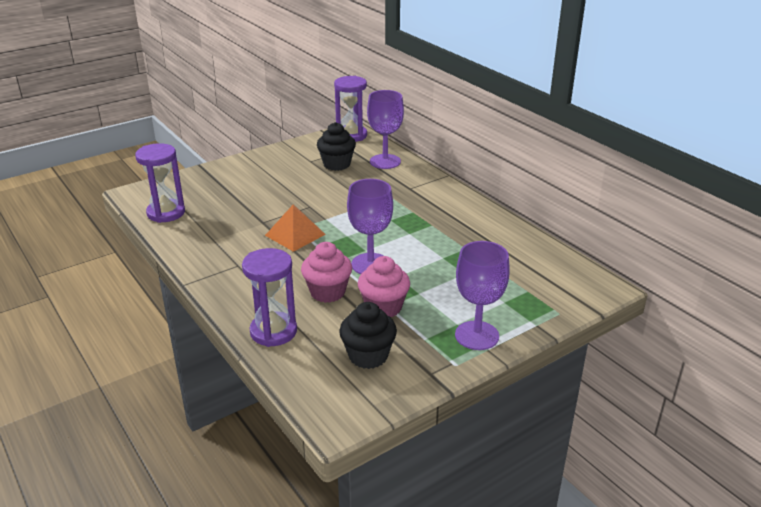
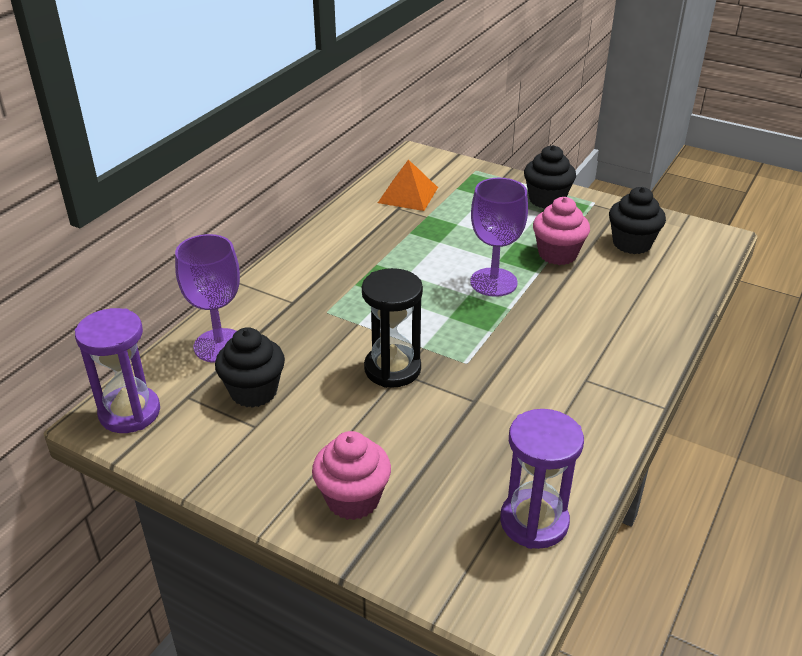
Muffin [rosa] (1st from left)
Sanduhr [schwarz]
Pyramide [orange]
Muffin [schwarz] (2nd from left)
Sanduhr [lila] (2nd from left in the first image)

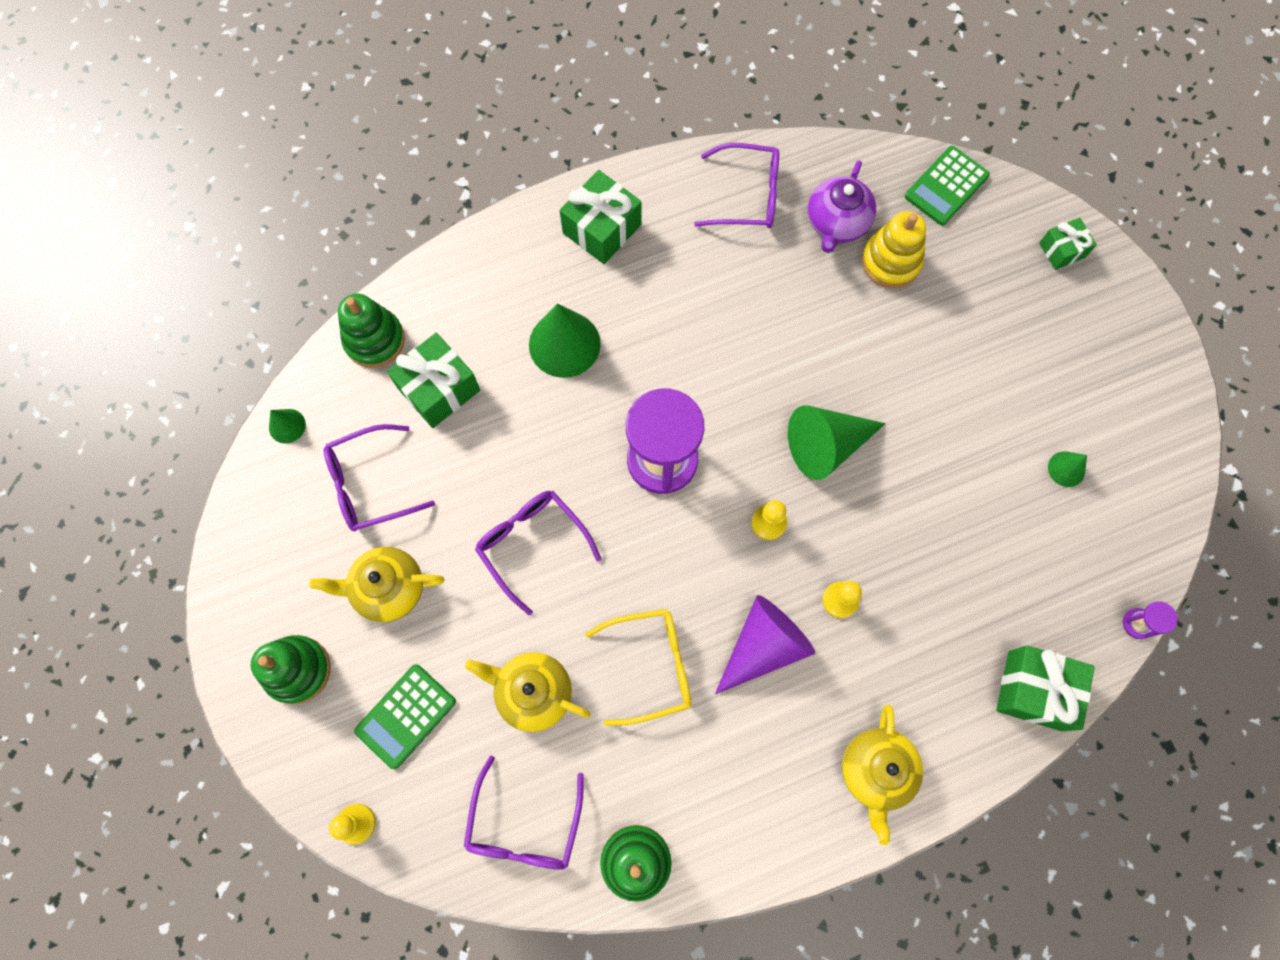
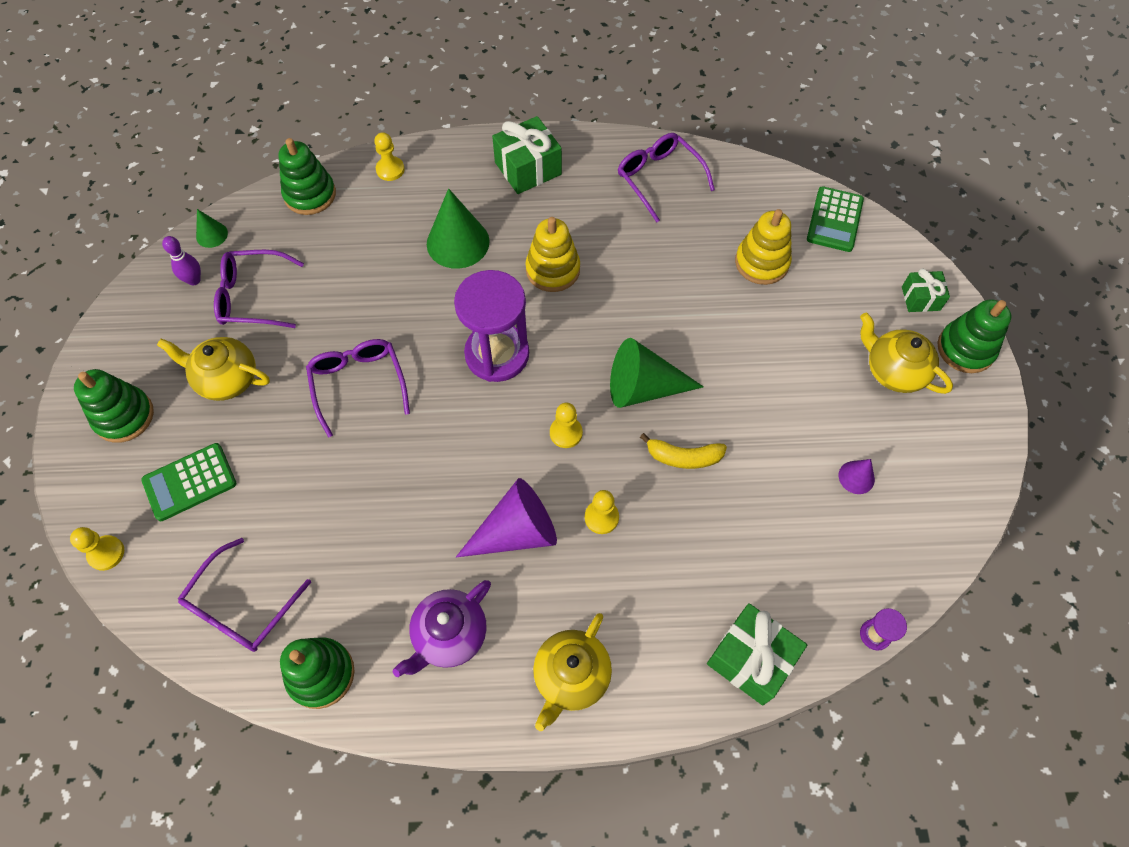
Bowlingkegel [lila]
Bauer [gelb] (2nd from left)
Teekanne [lila]
Stapelspielzeug [gelb] (1st from left)
Brille [lila] (4th from left)
Banane [gelb]
Taschenrechner [grün] (2nd from left)
Kegel [lila] (2nd from left)
Teekanne [gelb] (3rd from left)
Stapelspielzeug [grün] (4th from left)
Geschenk [grün] (1st from left in the first image)
Brille [gelb]

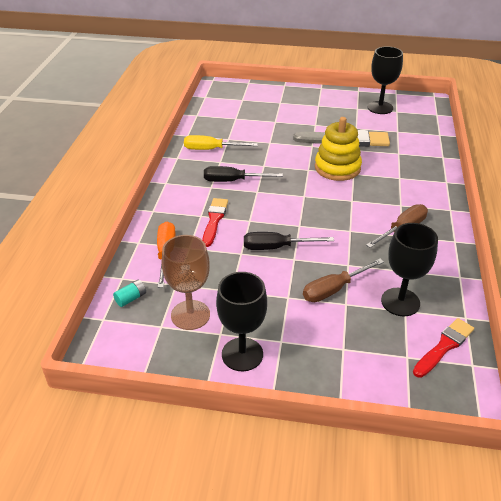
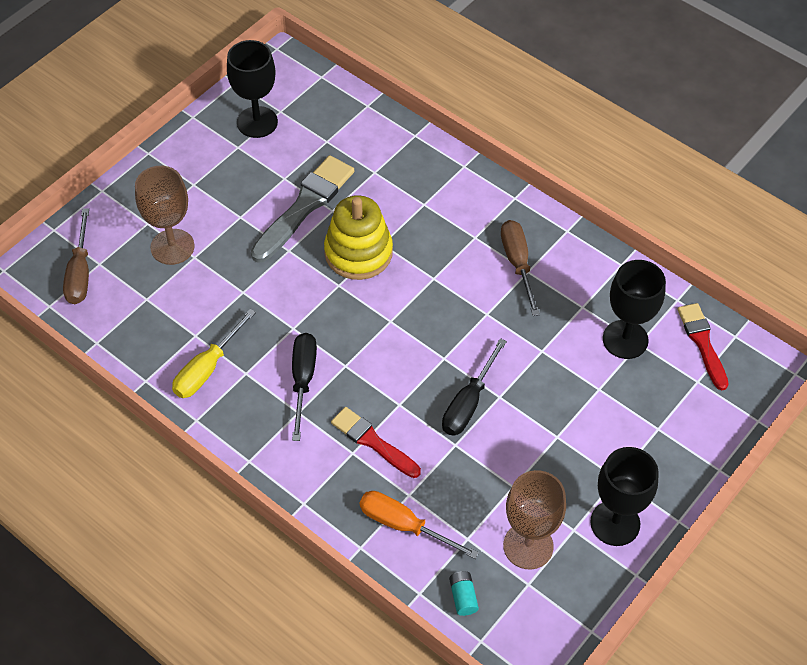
Schraubenzieher [braun] (1st from left)
Kelch [braun] (1st from left)
Schraubenzieher [schwarz] (1st from left)

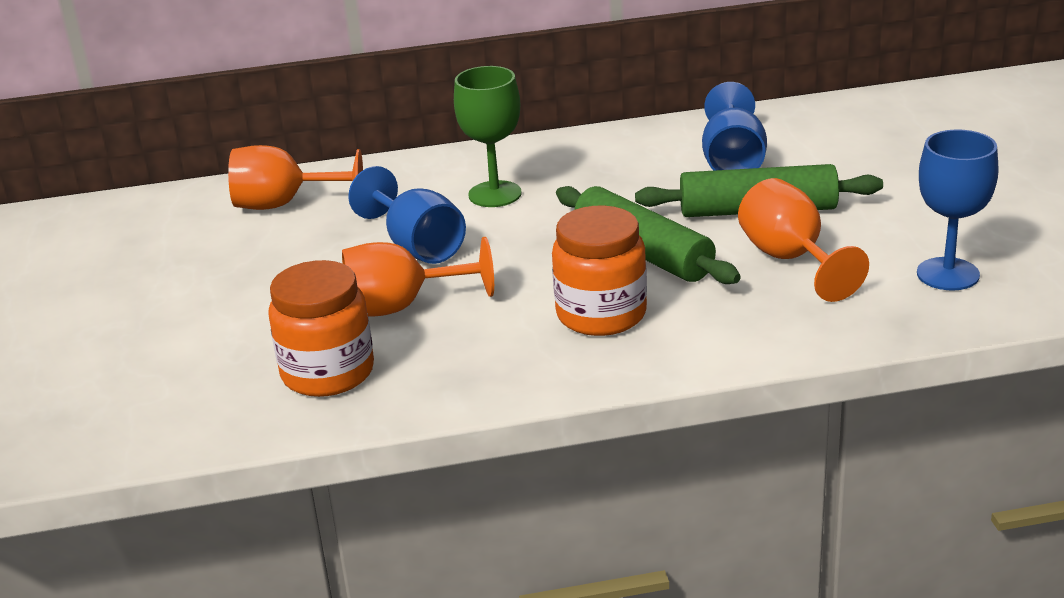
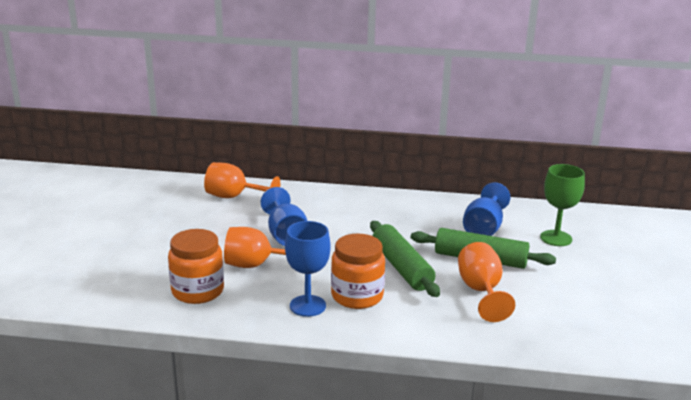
Kelch [blau] (2nd from left)
Kelch [grün]

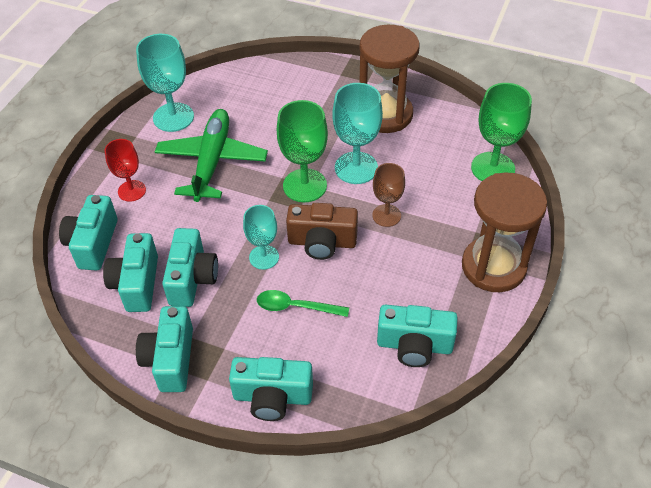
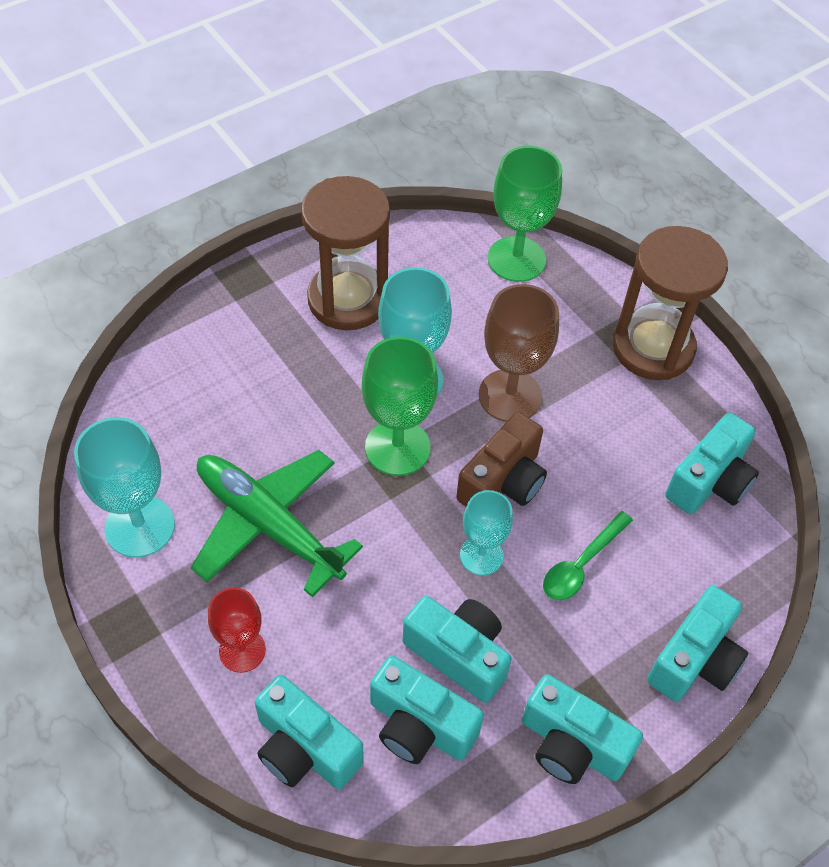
Kelch [braun]

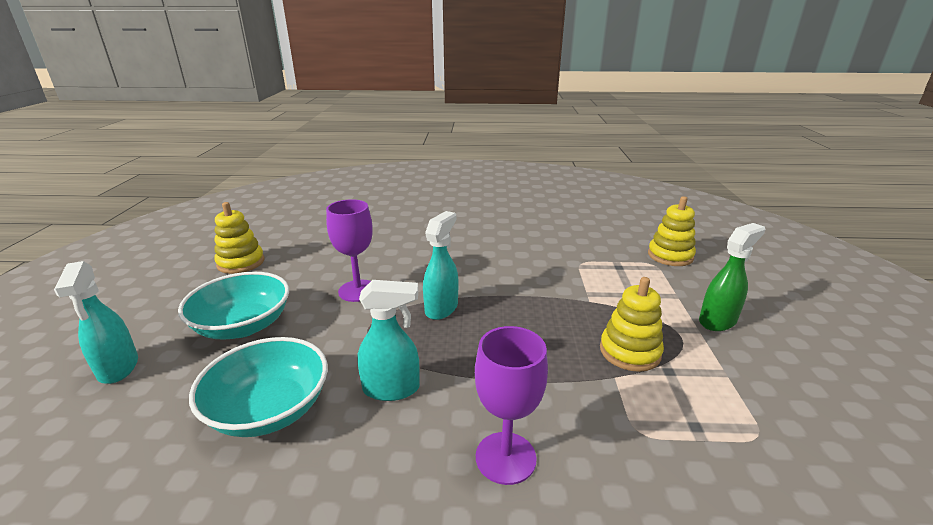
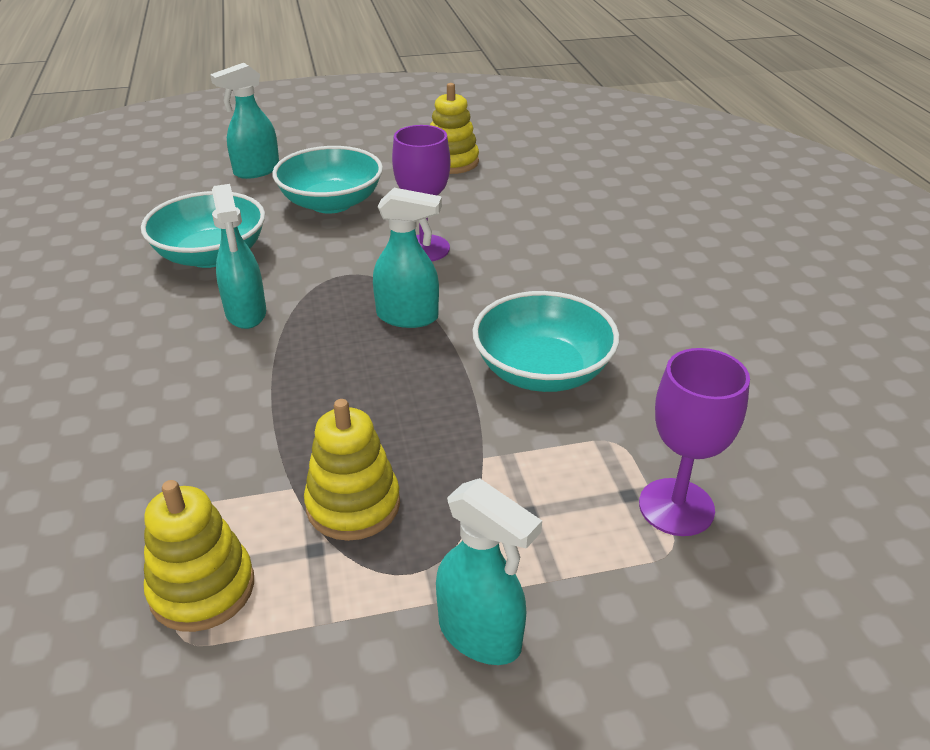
Stapelspielzeug [gelb] (1st from left)
Sprühflasche [türkis] (4th from left)
Schüssel [türkis] (3rd from left)
Kelch [lila] (2nd from left)

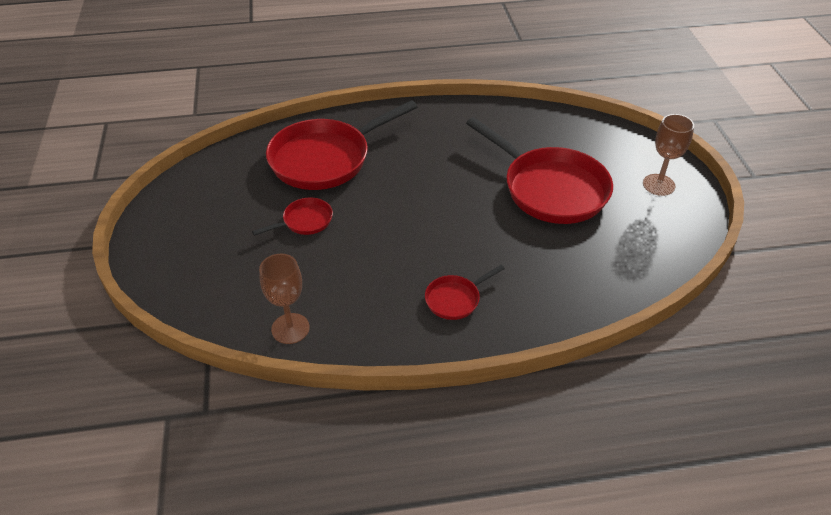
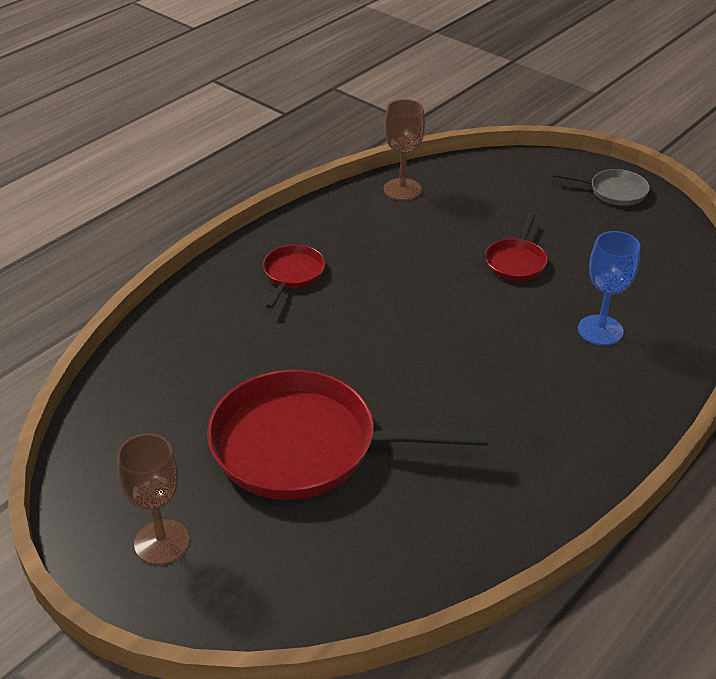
Pfanne [grau]
Kelch [blau]

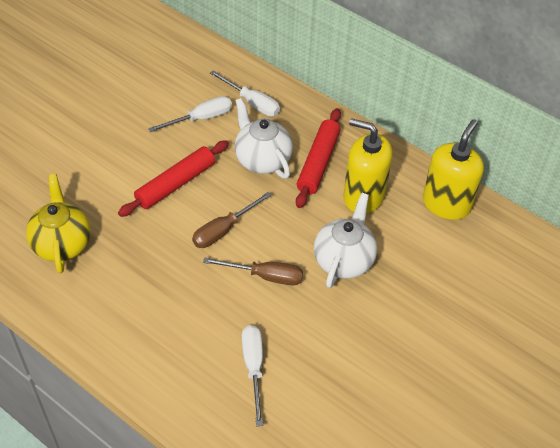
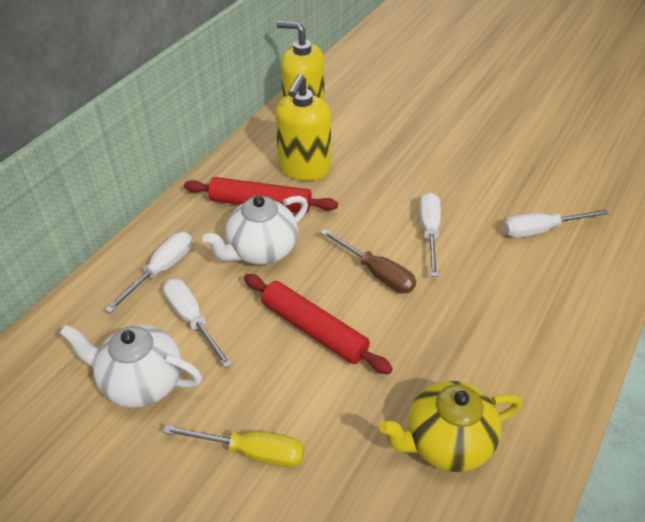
Teekanne [weiß] (1st from left)
Schraubenzieher [gelb]
Schraubenzieher [weiß] (3rd from left)

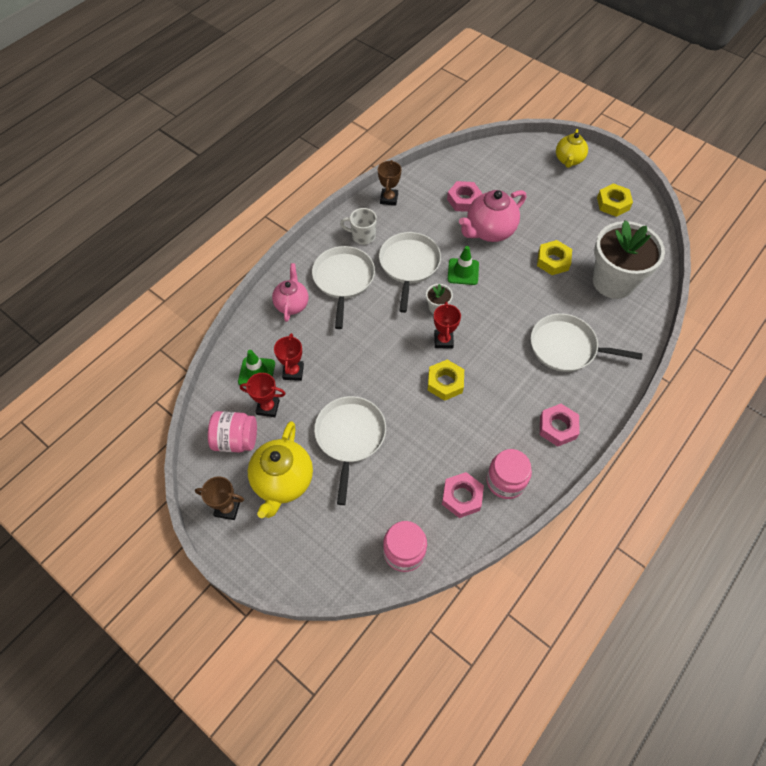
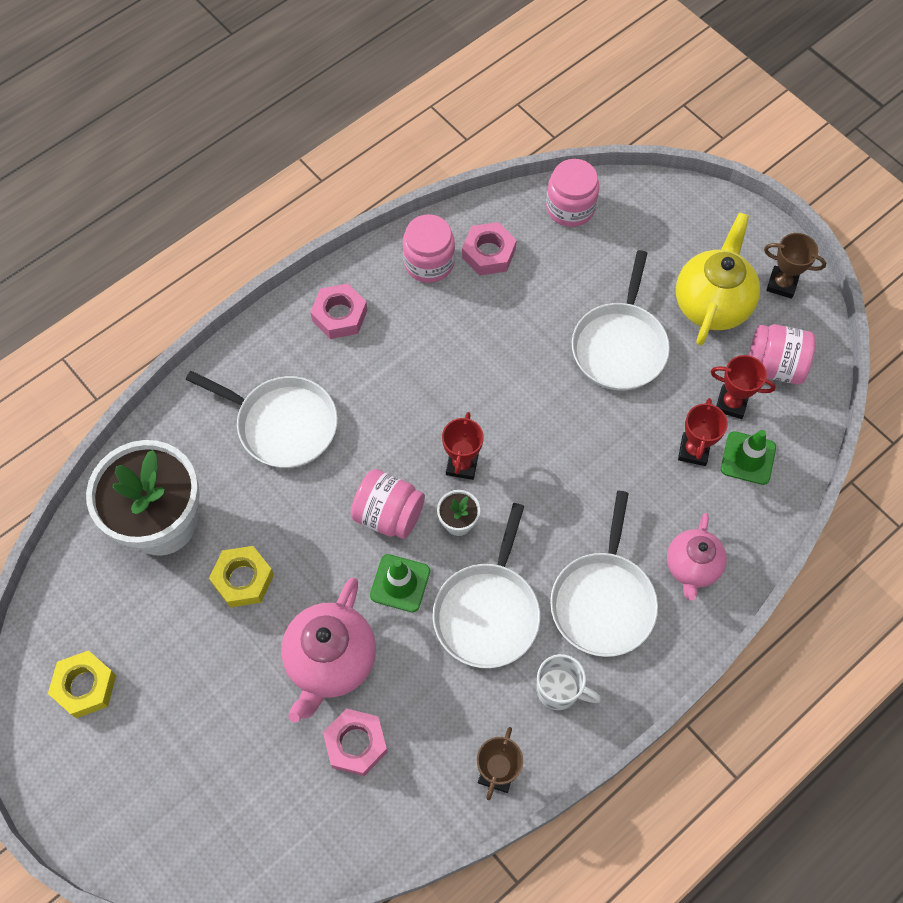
Teekanne [rosa] (1st from left)
Einmachglas [rosa] (1st from left)
Sechskantmutter [gelb] (1st from left in the first image)
Teekanne [gelb] (2nd from left in the first image)

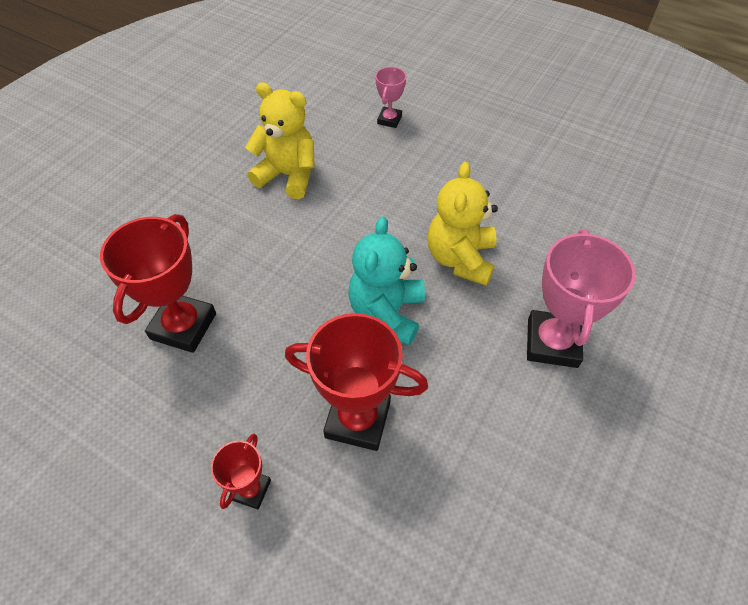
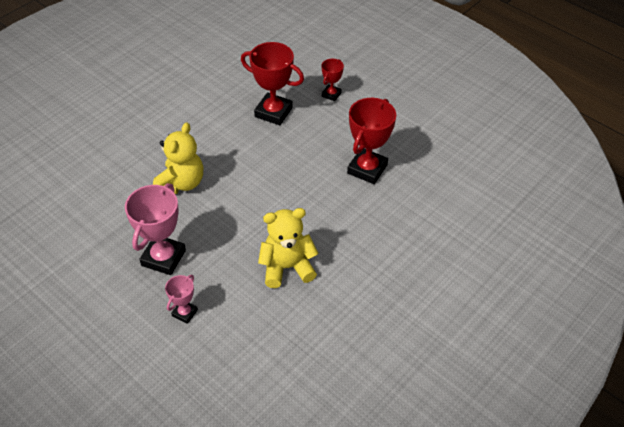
Pokal [rosa] (1st from left)
Teddybär [gelb] (2nd from left)
Teddybär [türkis]

